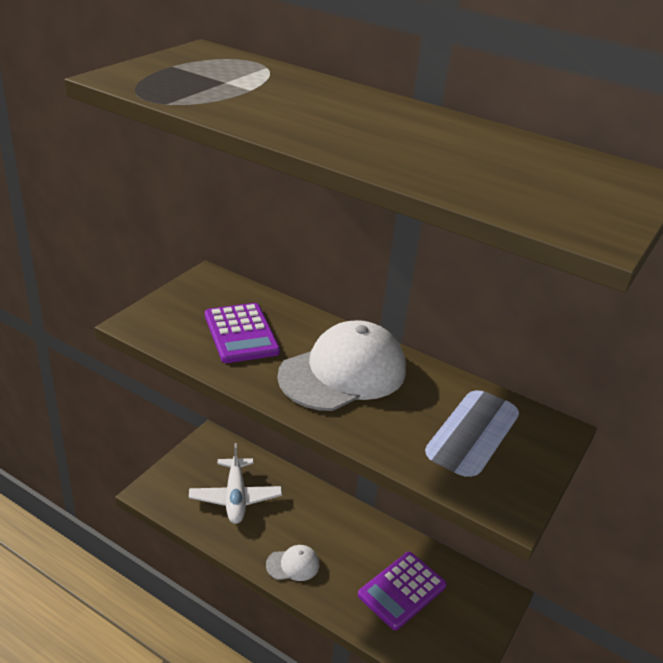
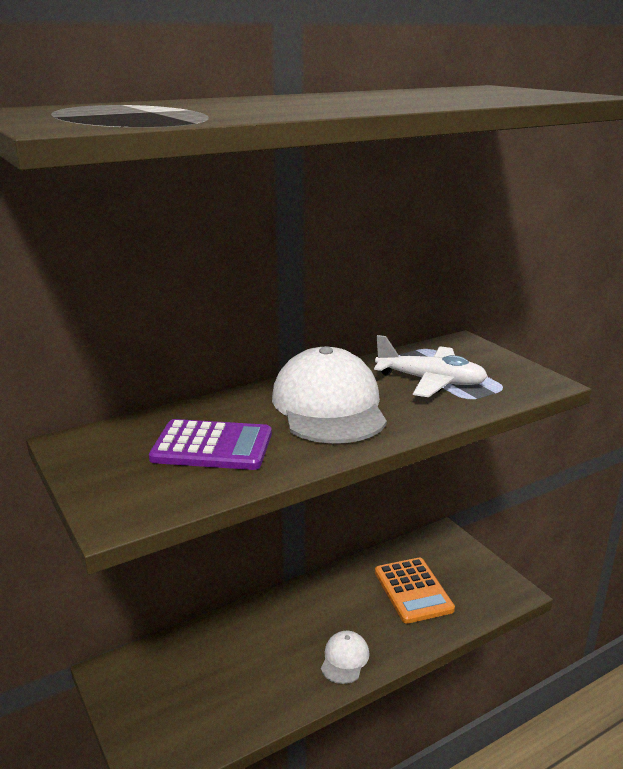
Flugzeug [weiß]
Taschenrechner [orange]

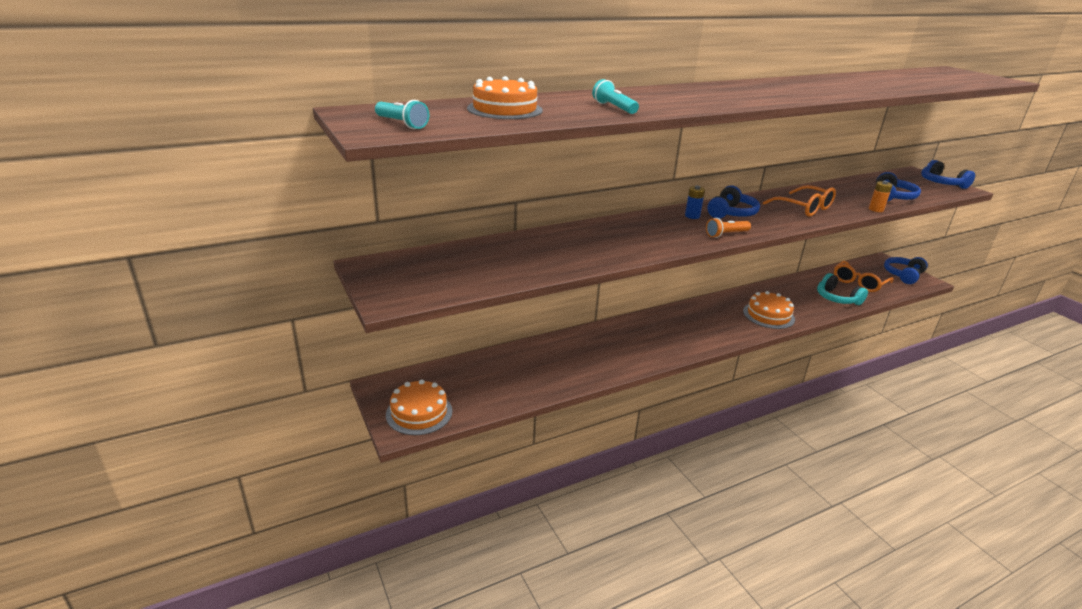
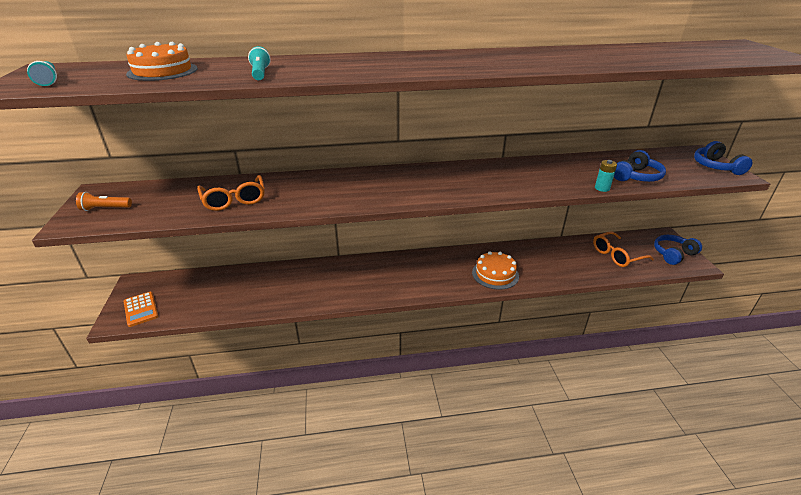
Taschenlampe [orange]
Taschenrechner [orange]
Brille [orange] (1st from left)
Batterie [türkis]
Batterie [blau]
Kopfhörer [blau] (1st from left in the first image)
Kopfhörer [türkis]

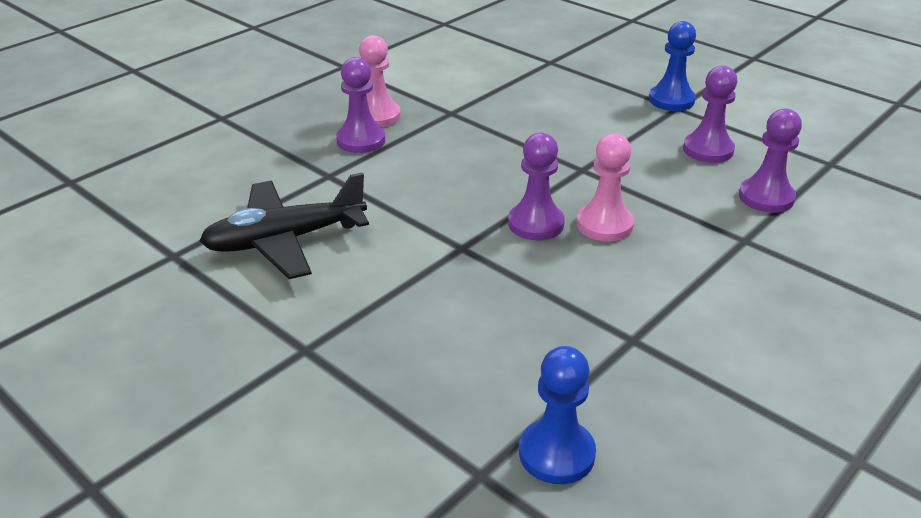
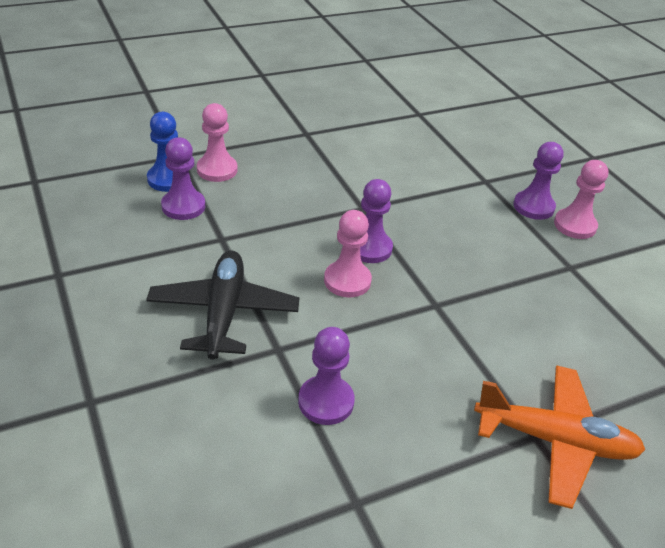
Flugzeug [schwarz]
Bauer [lila] (1st from left)
Bauer [rosa] (1st from left)
Flugzeug [orange]

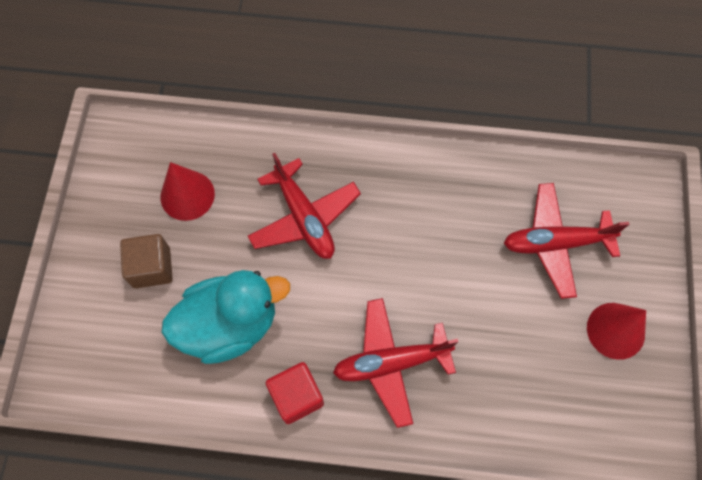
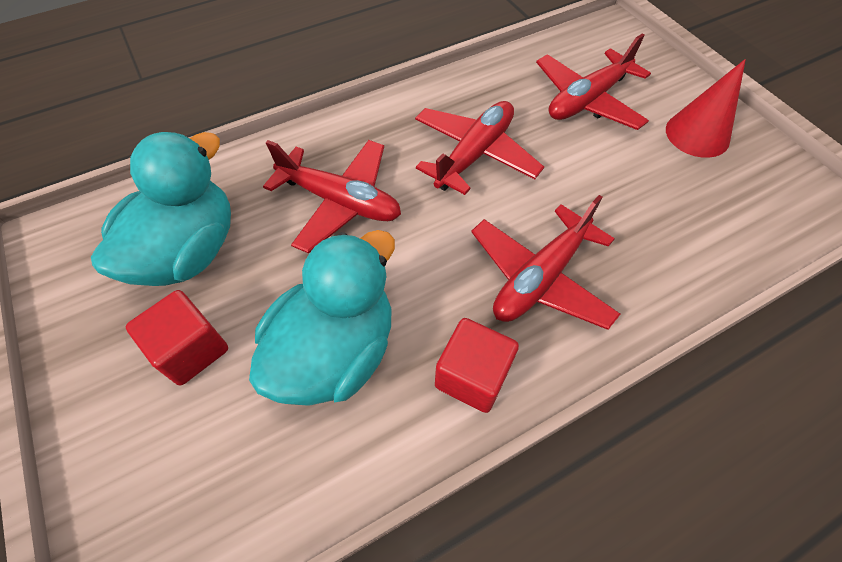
Ente [türkis] (1st from left)
Kubus [rot] (1st from left)
Flugzeug [rot] (2nd from left)

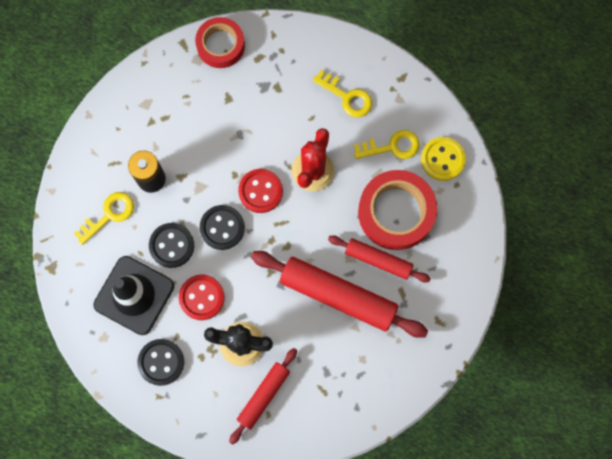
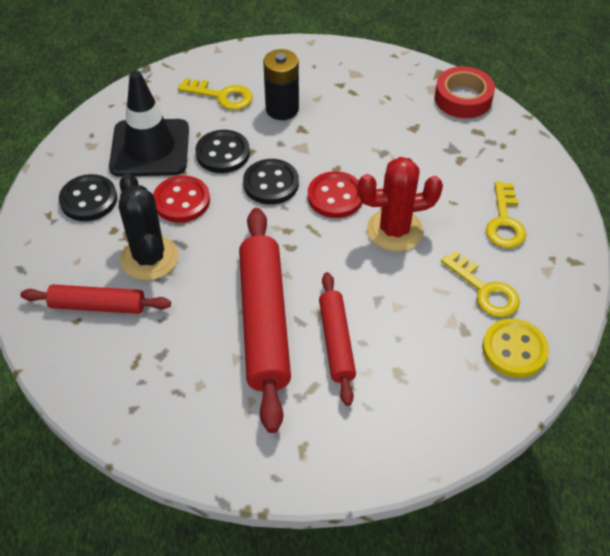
Klebeband [rot] (2nd from left in the first image)

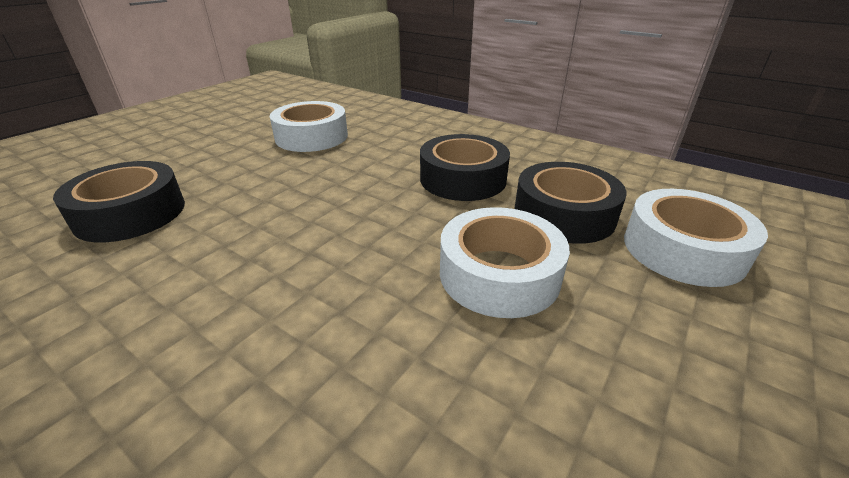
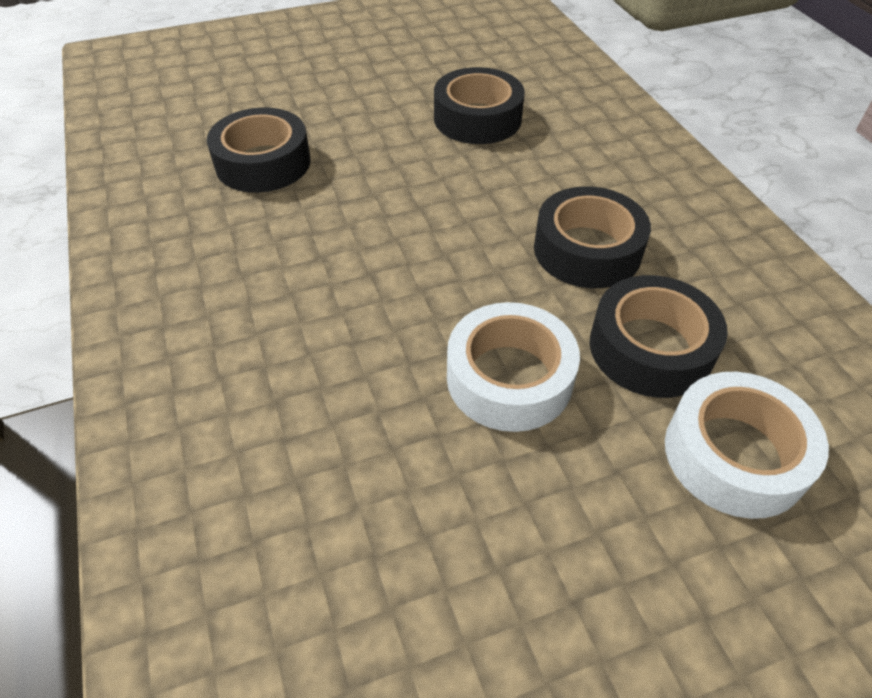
Klebeband [schwarz] (2nd from left)

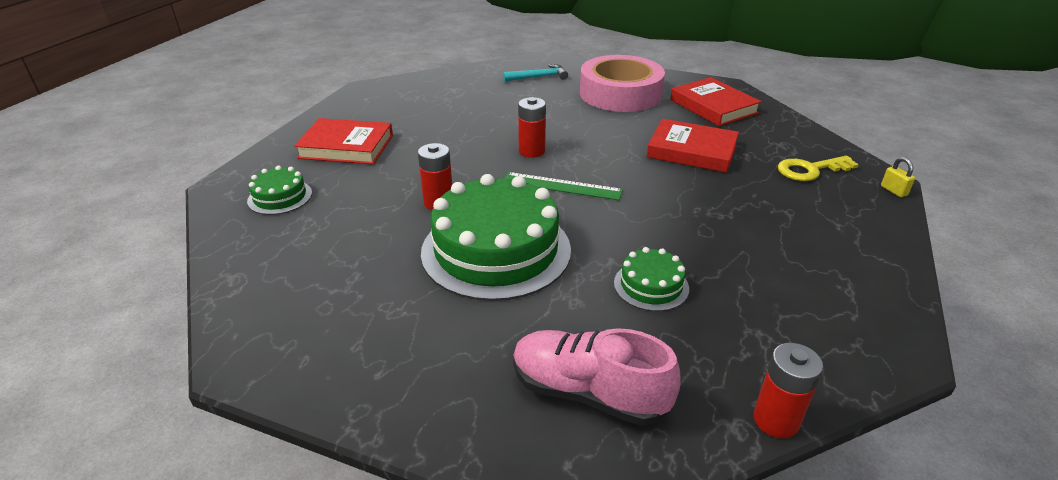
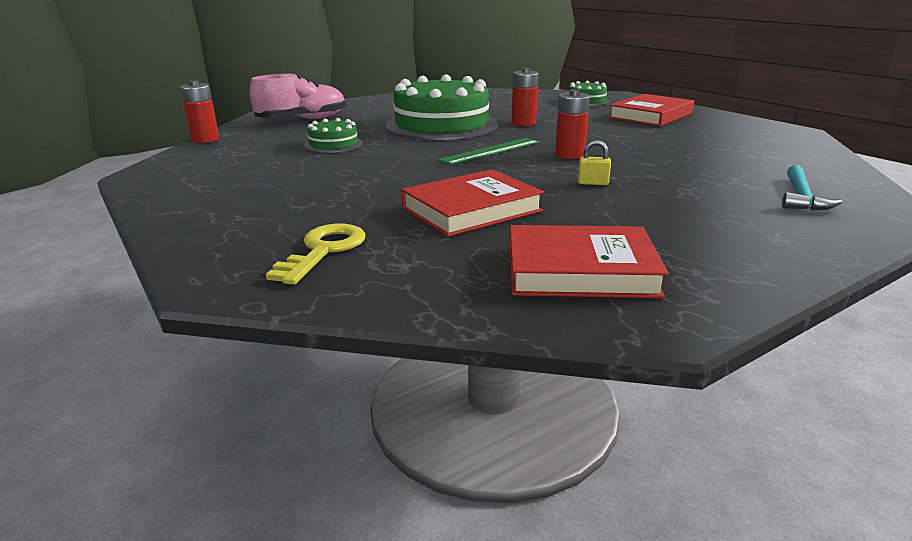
Vorhängeschloss [gelb]
Klebeband [rosa]

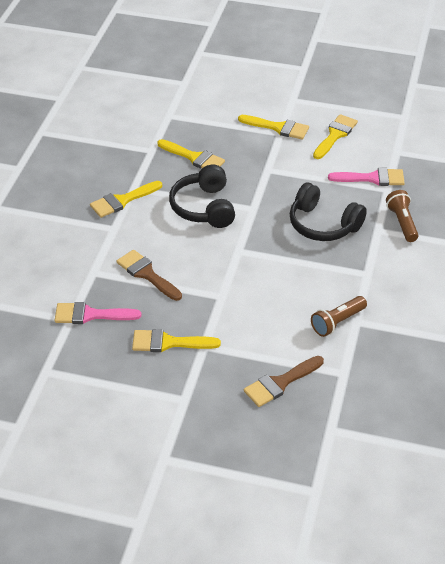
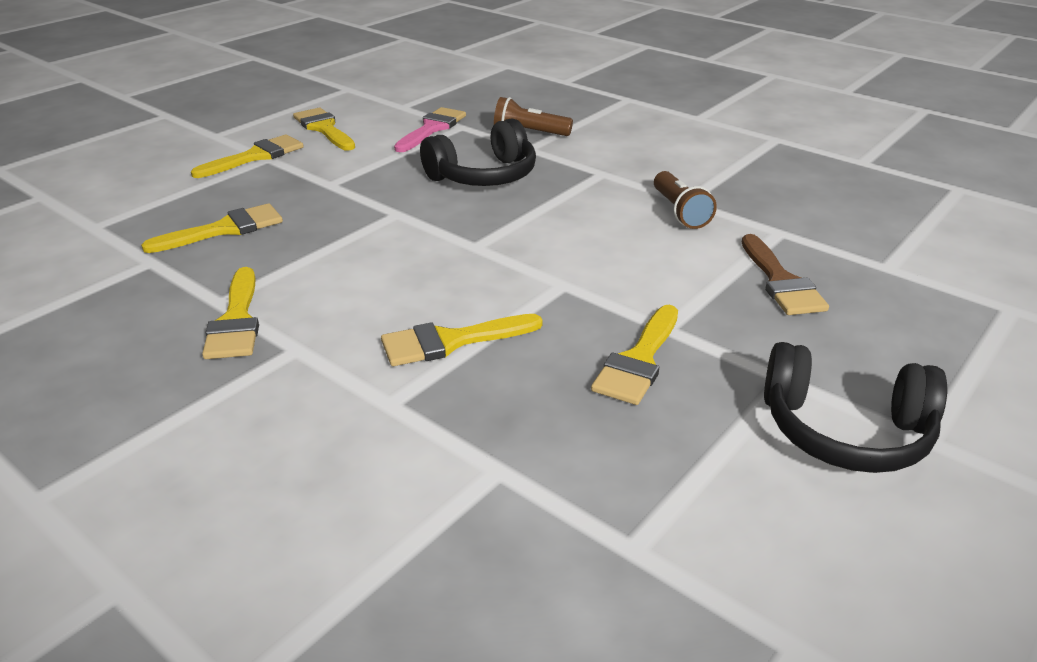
Pinsel [gelb] (5th from left)
Kopfhörer [schwarz] (2nd from left)
Pinsel [rosa] (1st from left in the first image)

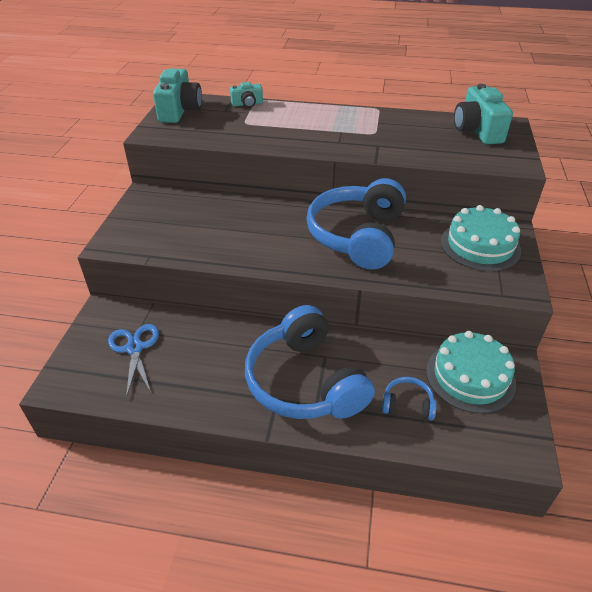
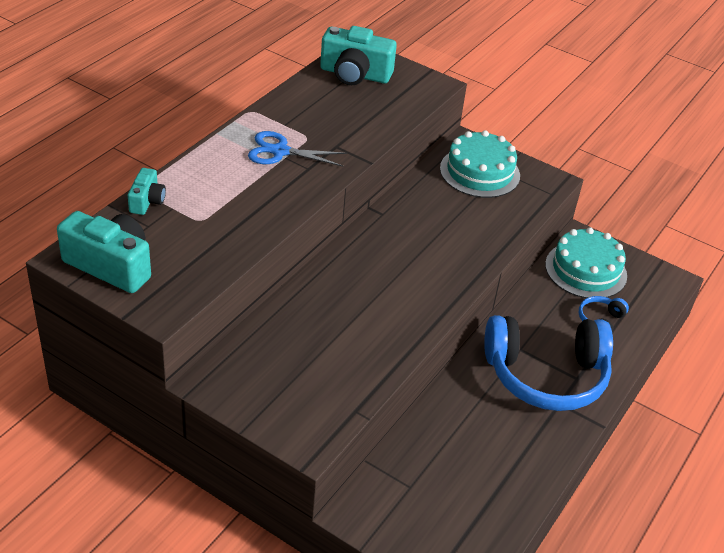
Schere [blau]
Kopfhörer [blau] (2nd from left in the first image)

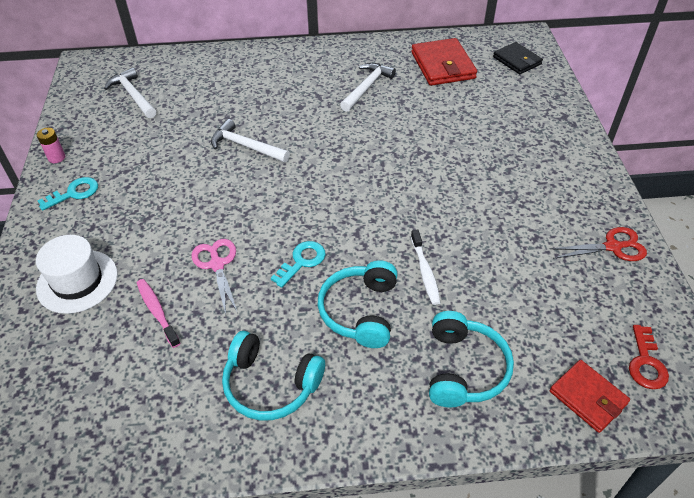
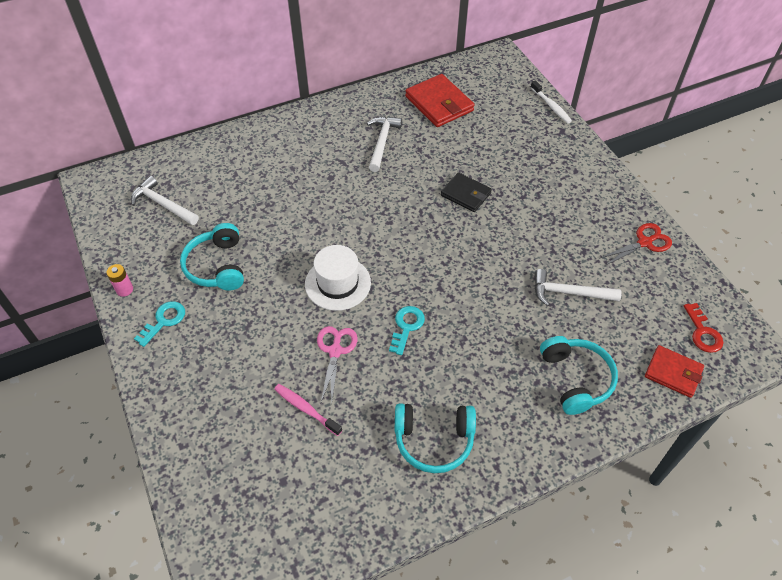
Kopfhörer [türkis] (1st from left)
Hut [weiß]
Schere [rosa]
Geldbörse [schwarz]
Zahnbürste [weiß]
Hammer [weiß] (3rd from left)

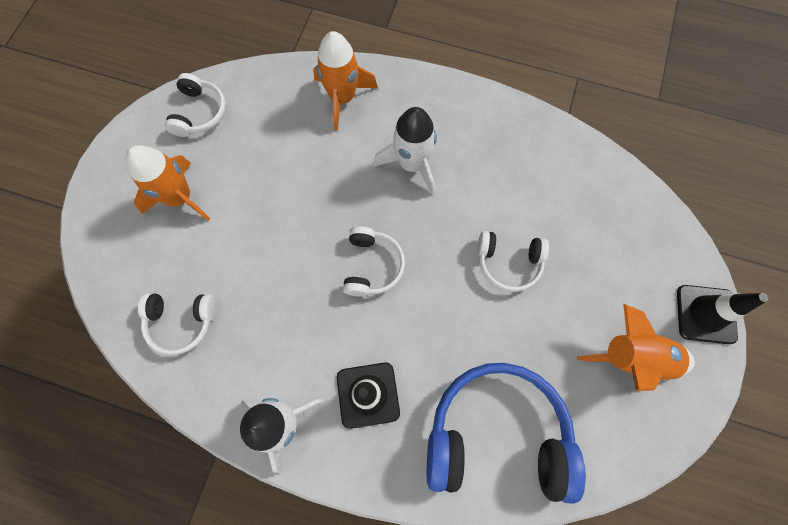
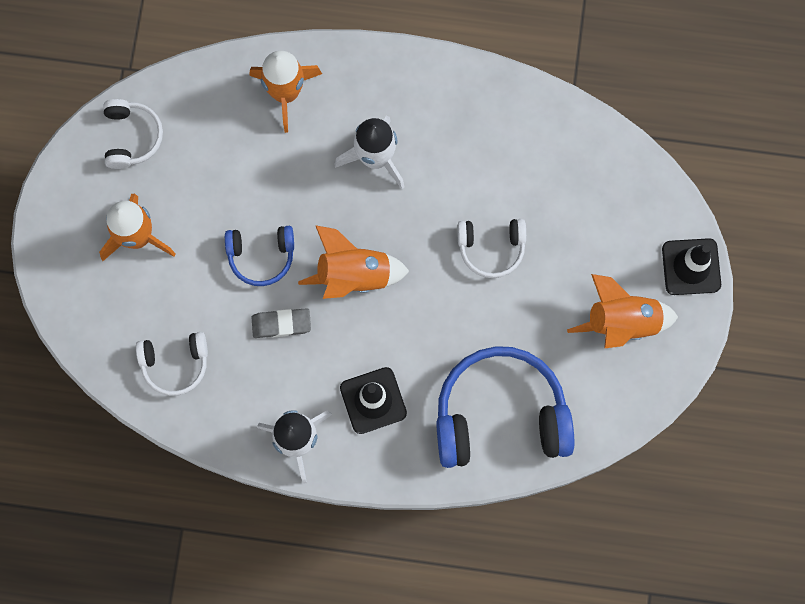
Kopfhörer [blau] (1st from left)
Radiergummi [grau]
Rakete [orange] (3rd from left)

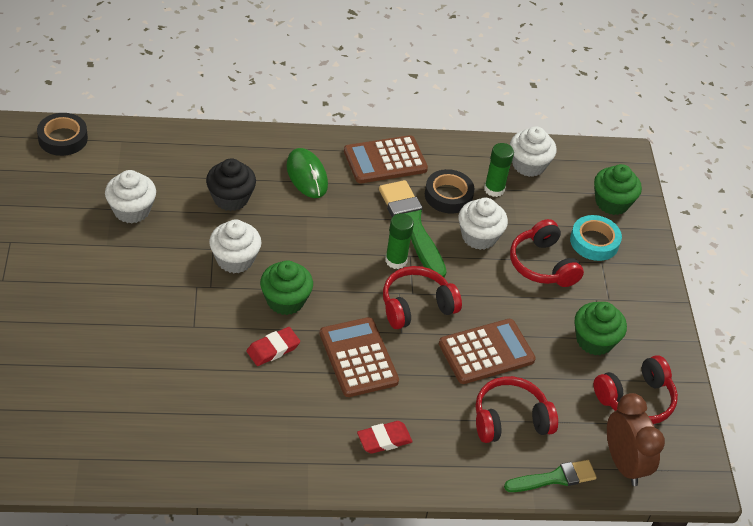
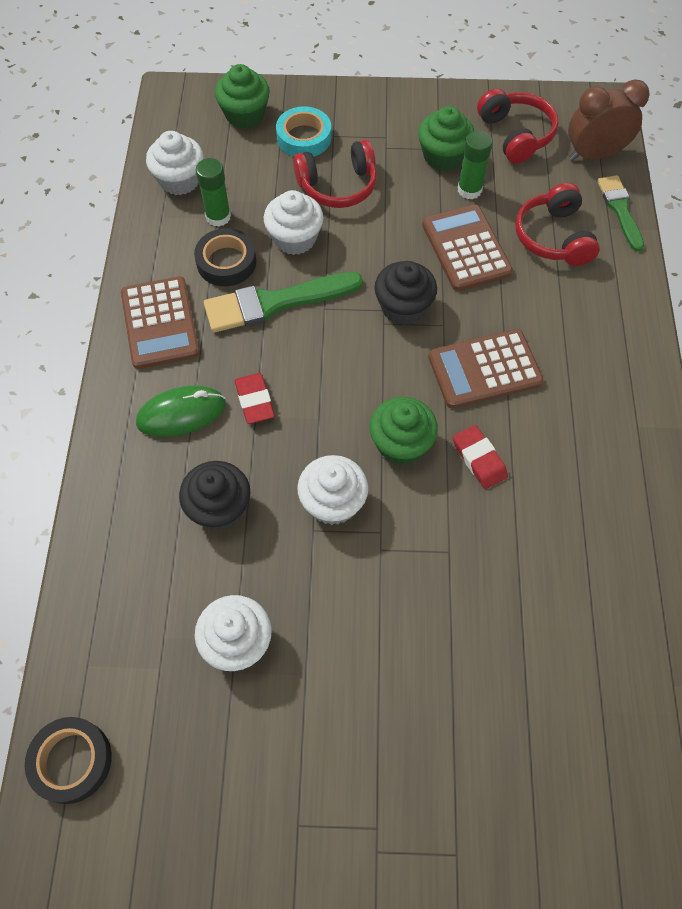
Radiergummi [rot] (1st from left)
Muffin [schwarz] (2nd from left)
Klebestift [grün] (2nd from left)

